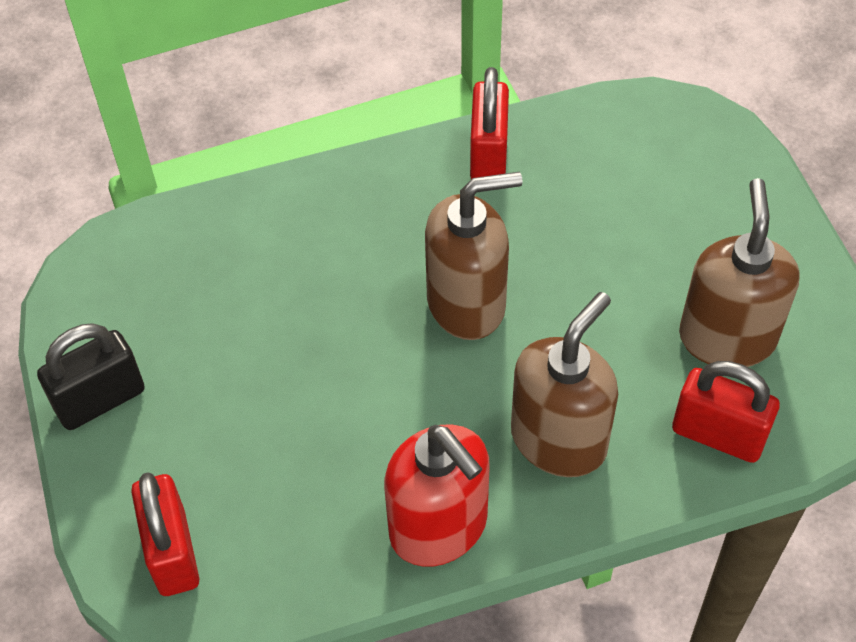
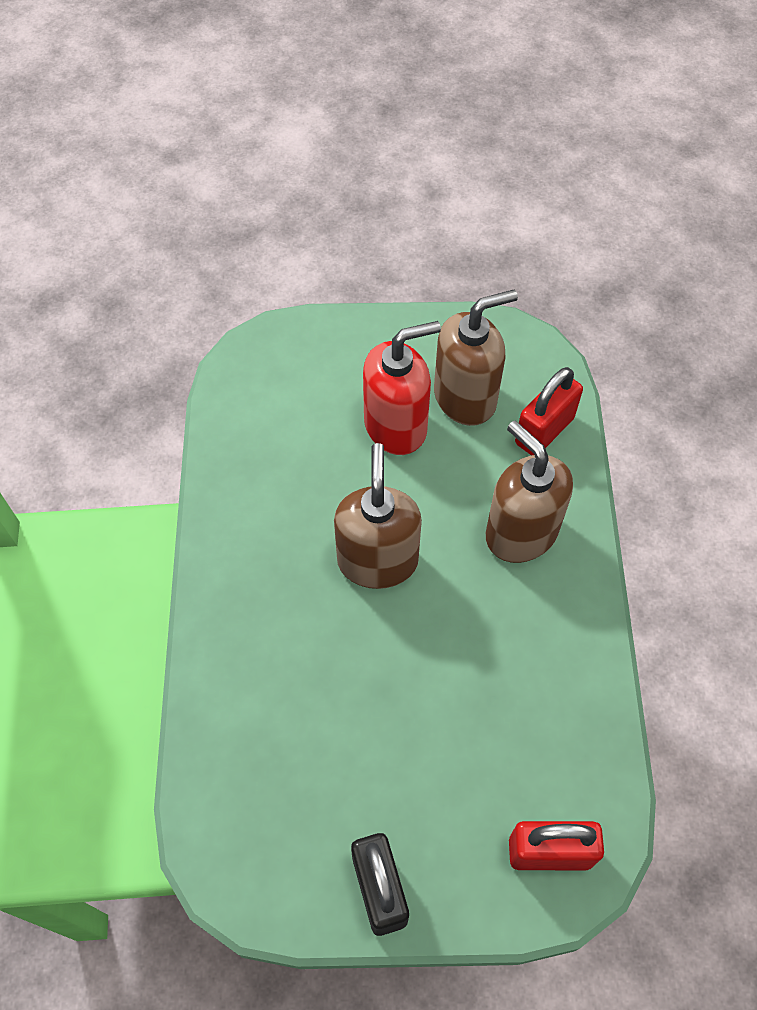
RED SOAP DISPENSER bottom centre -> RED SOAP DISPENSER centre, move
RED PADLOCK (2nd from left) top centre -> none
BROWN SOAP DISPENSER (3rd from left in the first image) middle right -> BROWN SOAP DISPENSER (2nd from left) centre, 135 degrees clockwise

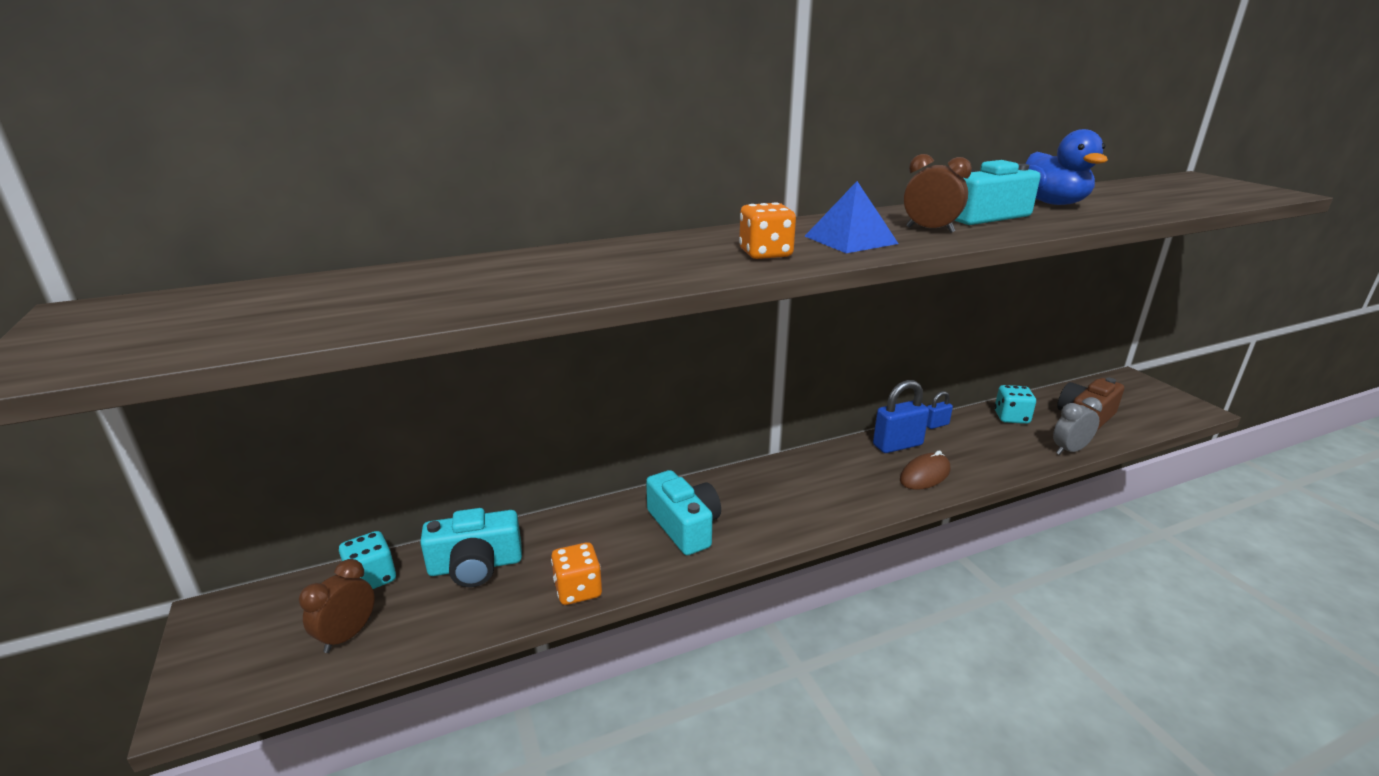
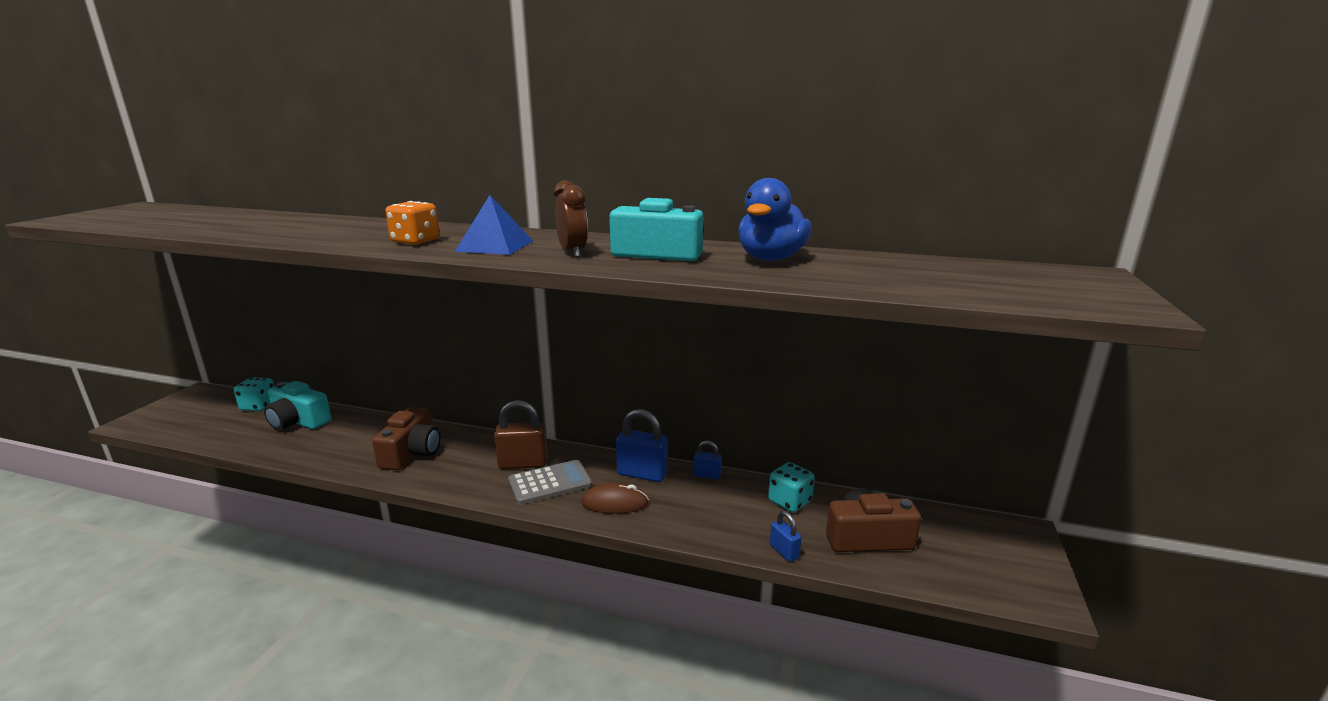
BROWN CLOCK (1st from left) bottom left -> none
ORANGE DICE (1st from left) bottom centre -> none
TURQUOISE CAMERA (2nd from left) centre -> BROWN CAMERA (1st from left) middle left
GREY CLOCK middle right -> BLUE PADLOCK (3rd from left) bottom centre
none -> BROWN PADLOCK centre
none -> GREY CALCULATOR bottom centre

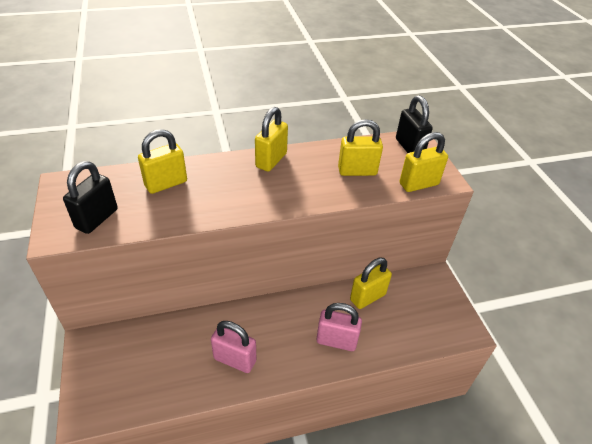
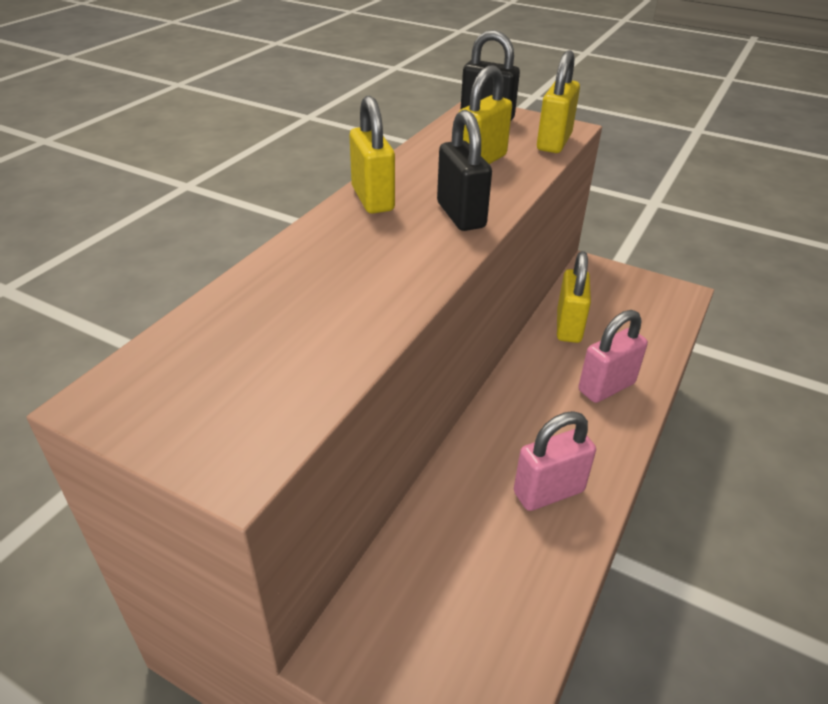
BLACK PADLOCK (1st from left) middle left -> BLACK PADLOCK (1st from left) top centre, move
YELLOW PADLOCK (1st from left) middle left -> none

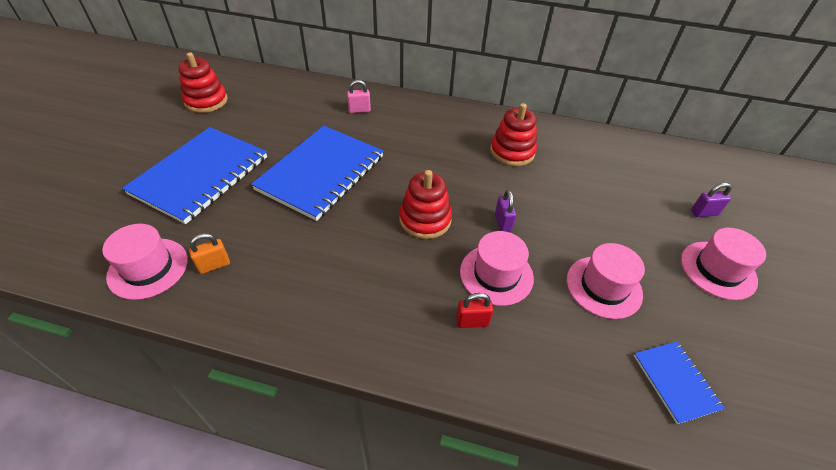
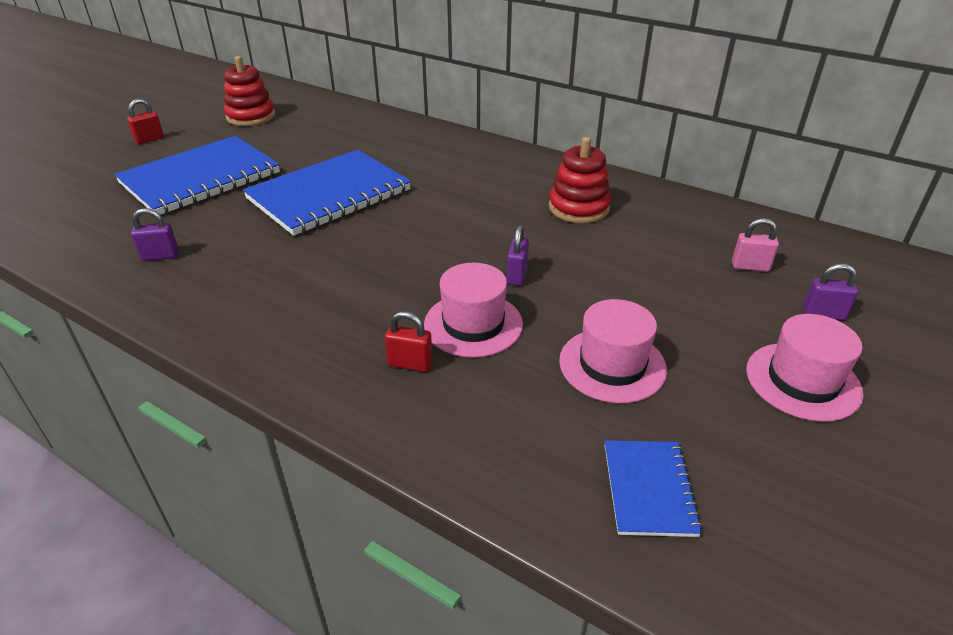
PINK HAT (1st from left) middle left -> none
ORANGE PADLOCK middle left -> PURPLE PADLOCK (1st from left) middle left
PINK PADLOCK top centre -> PINK PADLOCK middle right, move
RED STACKING TOY (2nd from left) centre -> none
none -> RED PADLOCK (1st from left) top left

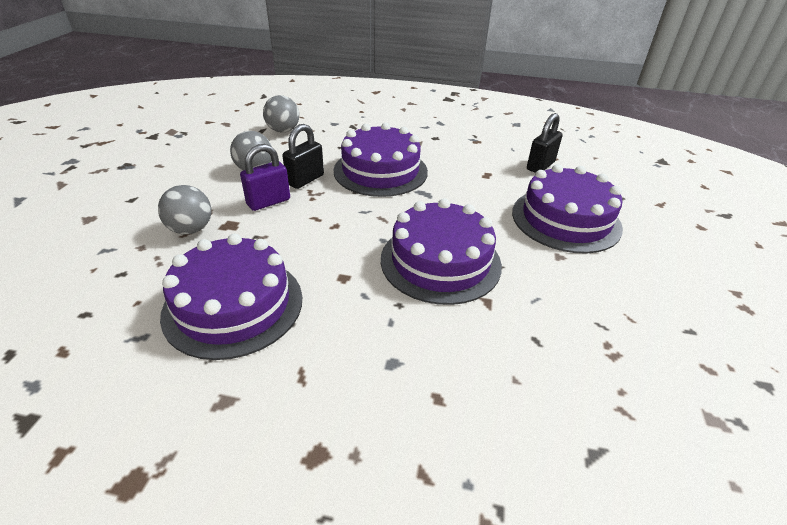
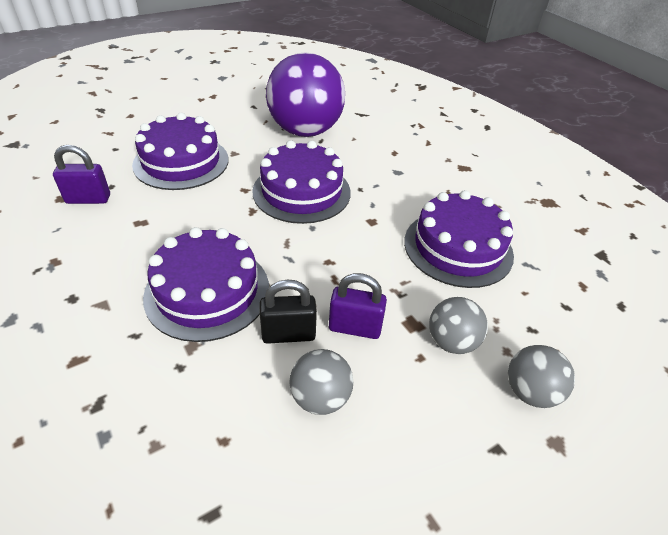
GREY BALL (3rd from left) top centre -> GREY BALL (3rd from left) bottom right, move
BLACK PADLOCK (2nd from left) top right -> PURPLE PADLOCK (1st from left) top left
none -> PURPLE BALL top centre

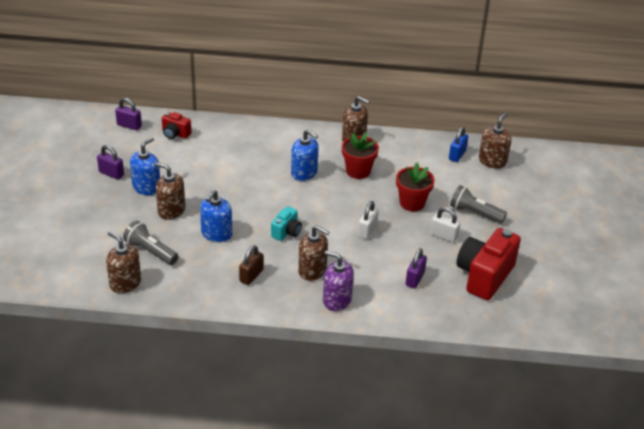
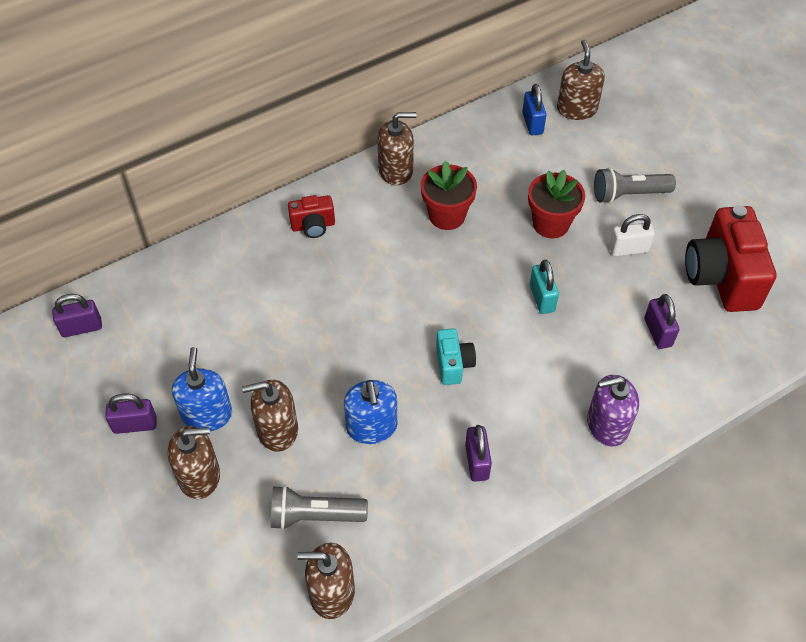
RED CAMERA (1st from left) top left -> RED CAMERA (1st from left) centre, move
BROWN PADLOCK centre -> PURPLE PADLOCK (3rd from left) bottom centre
BLUE SOAP DISPENSER (3rd from left) centre -> none
BROWN SOAP DISPENSER (3rd from left in the first image) centre -> BROWN SOAP DISPENSER (1st from left) bottom left, move
WHITE PADLOCK (1st from left) centre -> TURQUOISE PADLOCK middle right

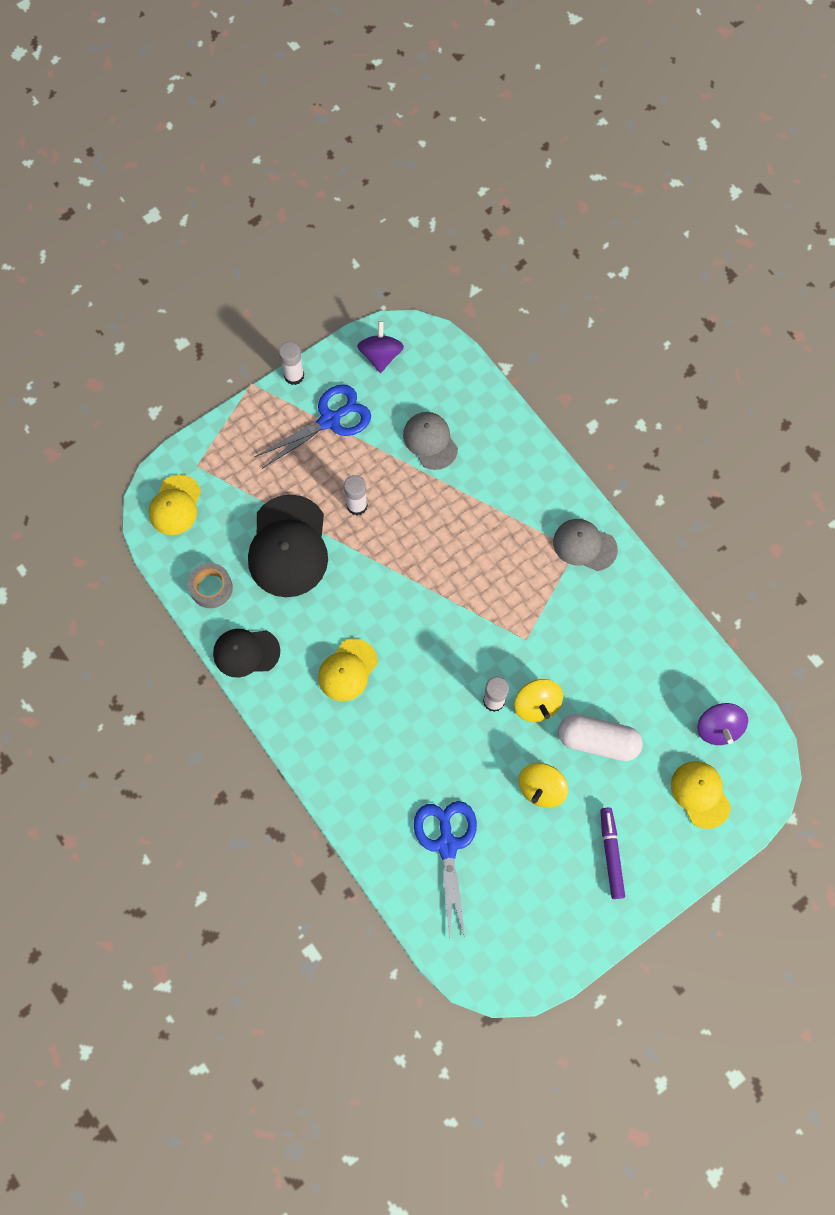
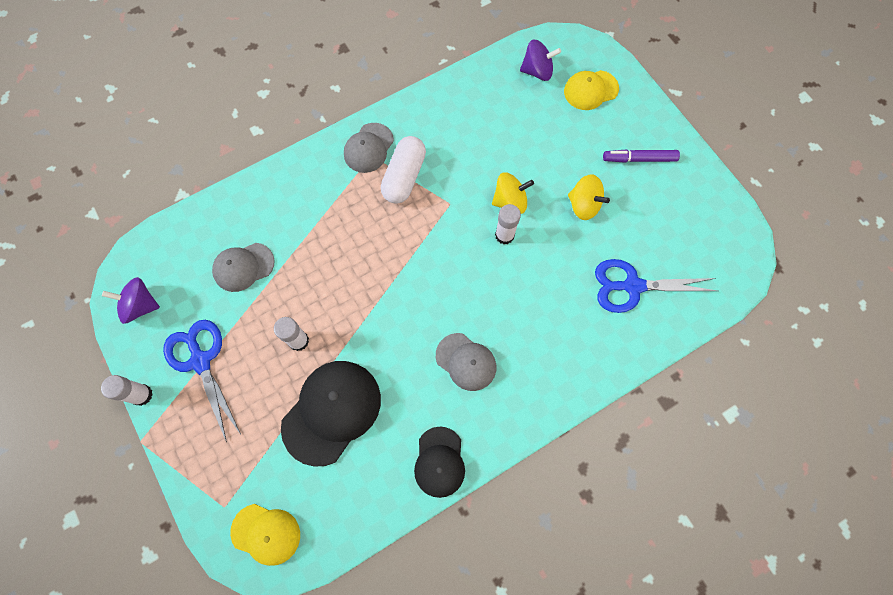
GREY TAPE middle left -> none
BLACK CAP (2nd from left in the first image) centre -> BLACK CAP (1st from left) bottom centre, 60 degrees counterclockwise
YELLOW CAP (2nd from left) centre -> GREY CAP (3rd from left) centre
WHITE CAPSULE middle right -> WHITE CAPSULE top centre, move

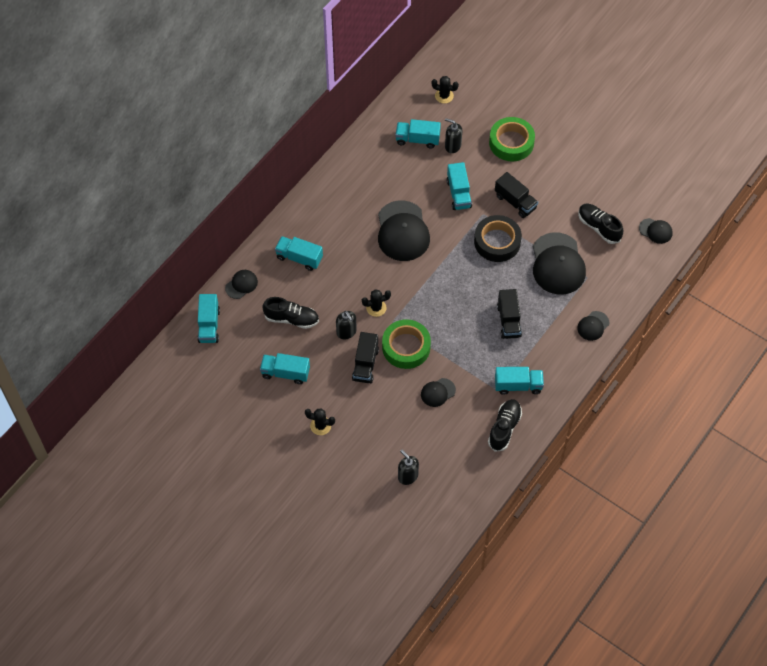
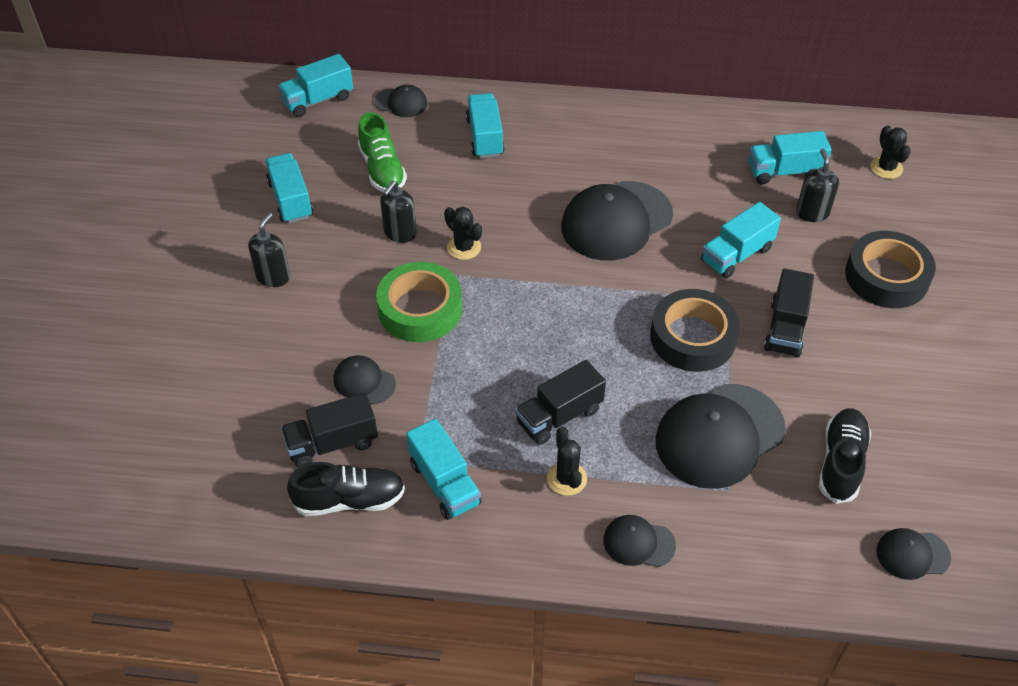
BLACK SHOE (1st from left) centre -> GREEN SHOE top centre
BLACK CACTUS (1st from left in the first image) centre -> BLACK CACTUS (2nd from left) bottom centre, move
BLACK TRUCK (1st from left) centre -> BLACK TRUCK (1st from left) middle left, move
TURQUOISE TRUCK (4th from left in the first image) top centre -> TURQUOISE TRUCK (6th from left) top right, 75 degrees counterclockwise
BLACK SOAP DISPENSER (2nd from left in the first image) bottom centre -> BLACK SOAP DISPENSER (1st from left) middle left, move
GREEN TAPE (2nd from left) top right -> BLACK TAPE (2nd from left) middle right
BLACK CAP (6th from left) middle right -> BLACK CAP (6th from left) bottom right, 90 degrees clockwise

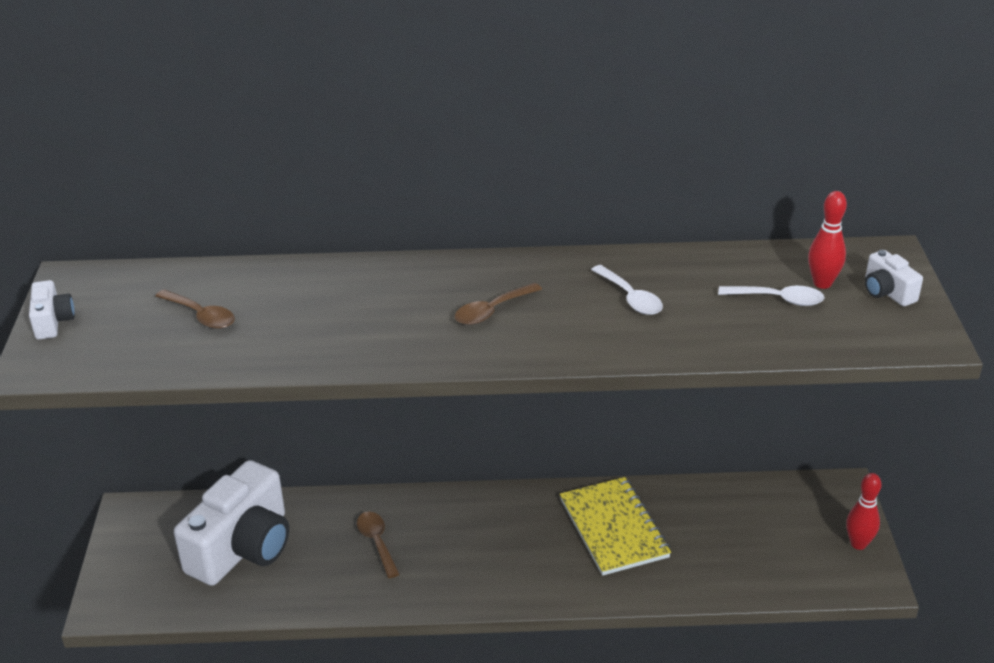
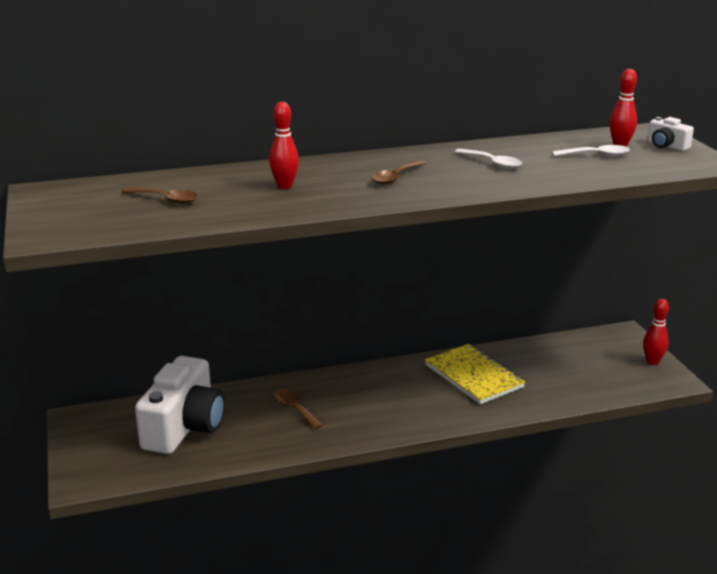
WHITE CAMERA (1st from left) middle left -> none
none -> RED BOWLING PIN (1st from left) top centre

